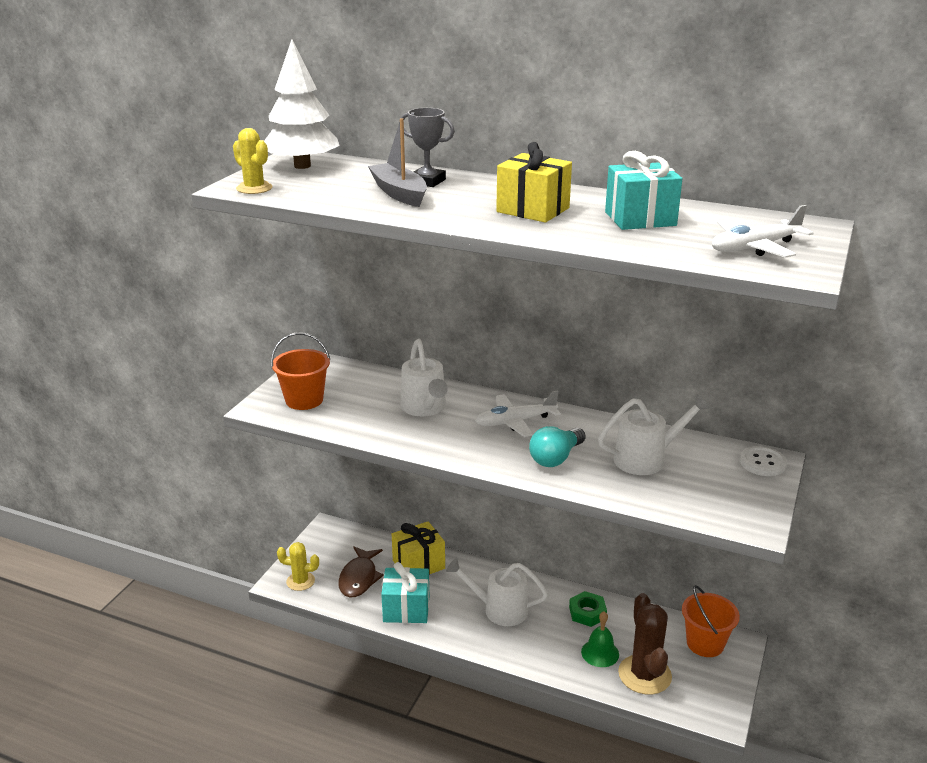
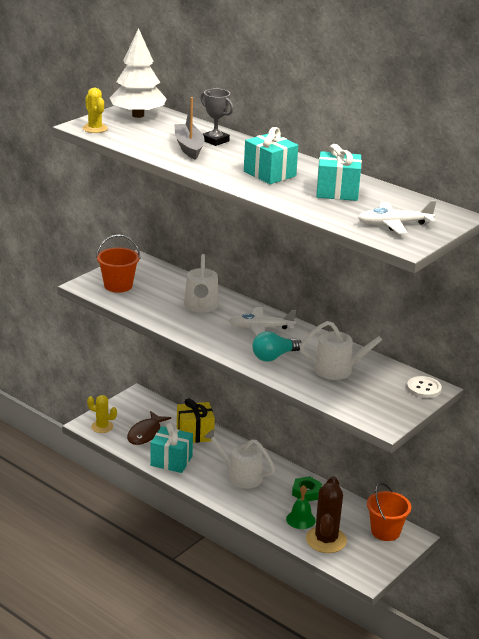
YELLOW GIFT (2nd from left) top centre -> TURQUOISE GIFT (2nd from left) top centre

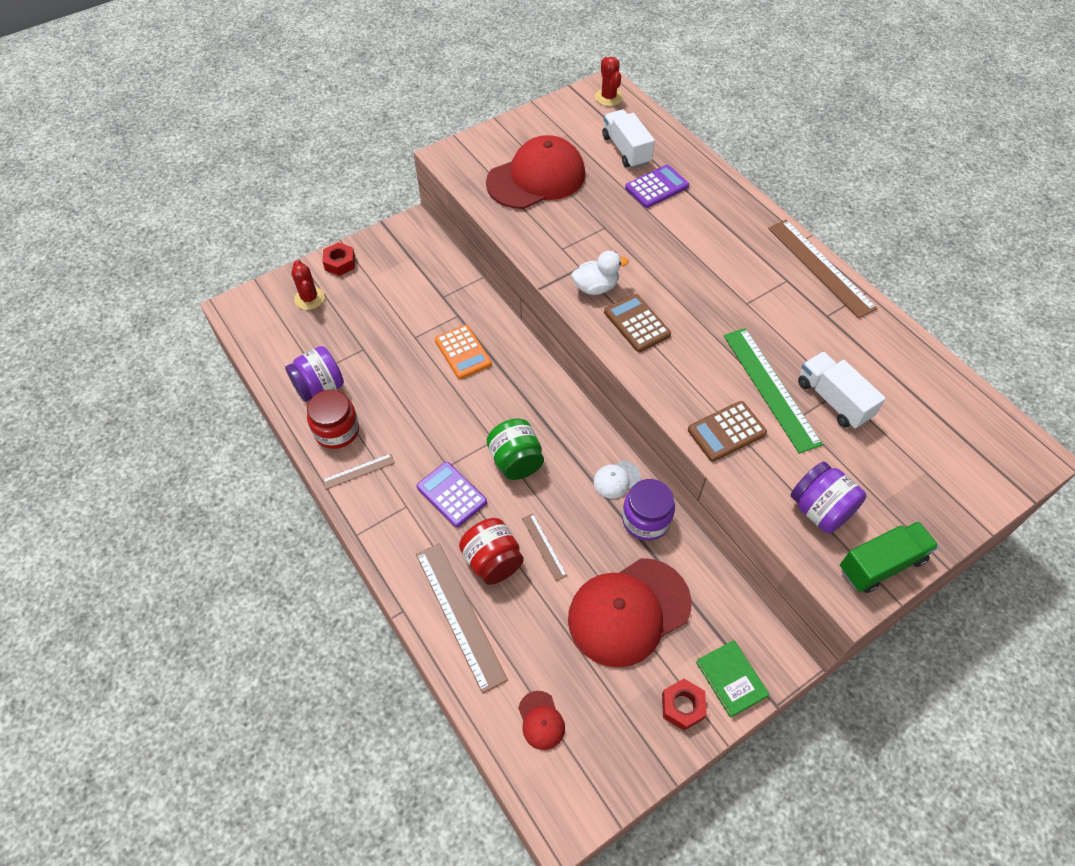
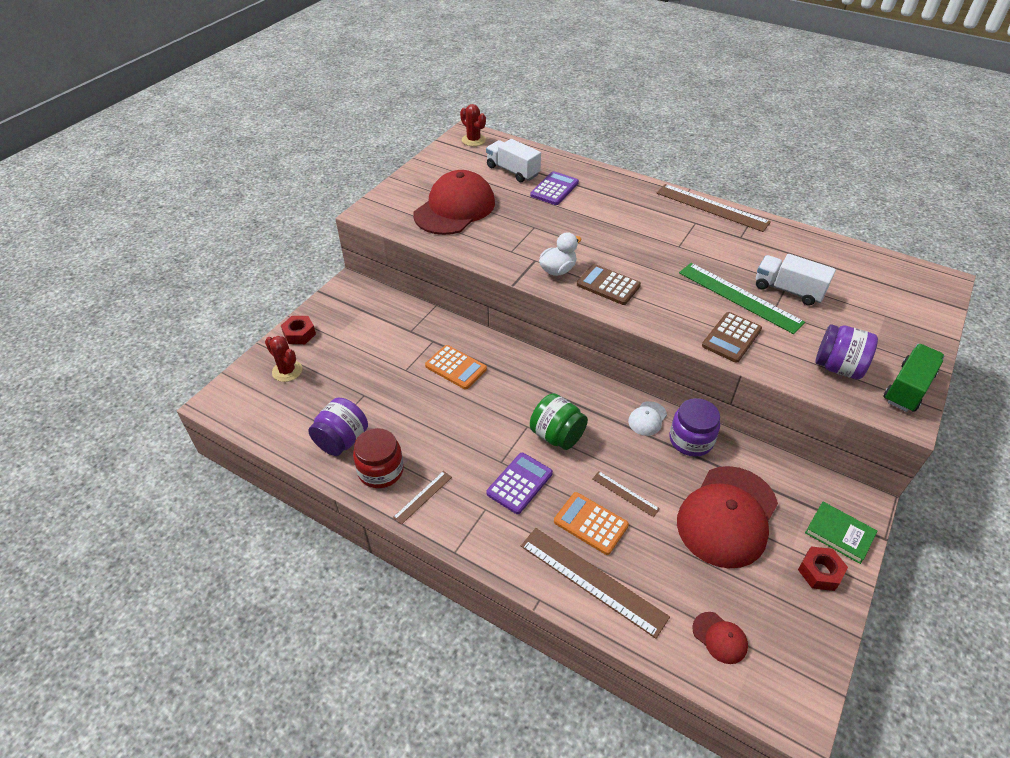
PURPLE CALCULATOR (1st from left) centre, 105 degrees clockwise
RED JAR (2nd from left) centre -> ORANGE CALCULATOR (2nd from left) bottom centre

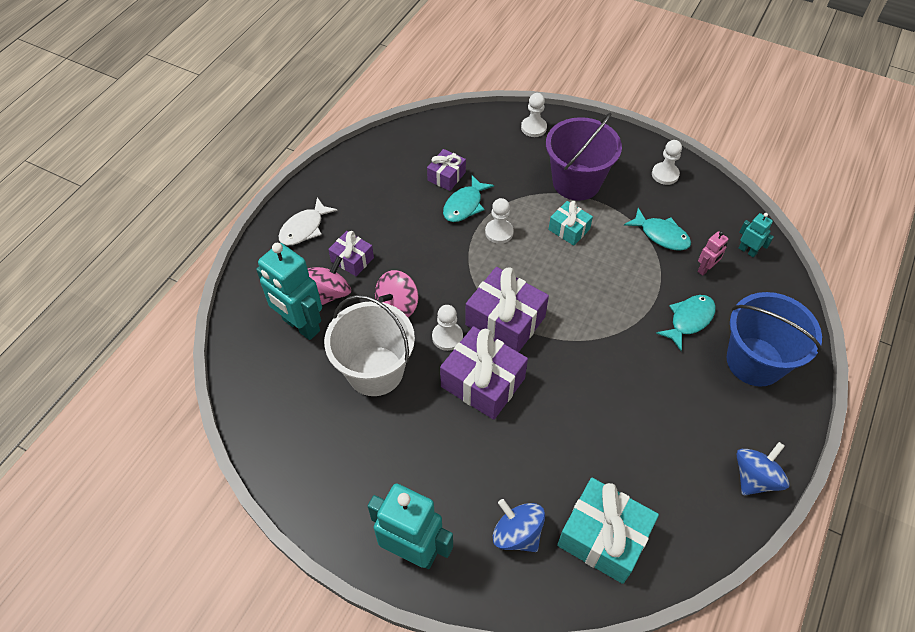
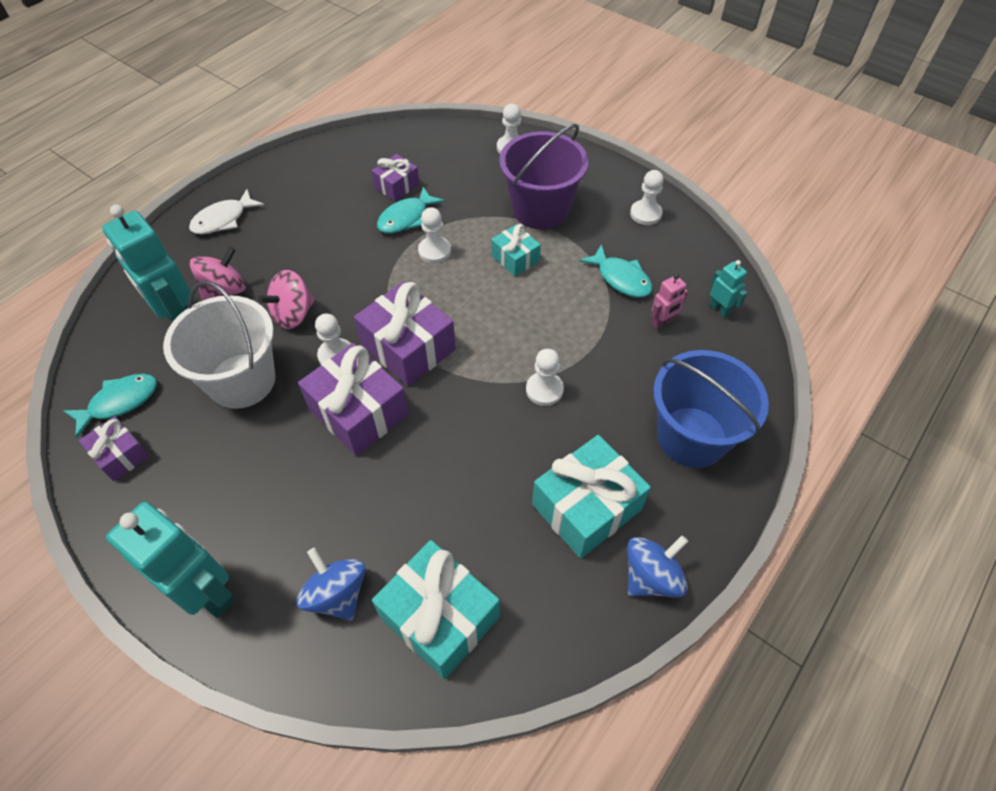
PURPLE GIFT (1st from left) centre -> PURPLE GIFT (1st from left) middle left, move
TURQUOISE FISH (3rd from left in the first image) middle right -> TURQUOISE FISH (1st from left) middle left, move
none -> WHITE PAWN (4th from left) centre
none -> TURQUOISE GIFT (3rd from left) centre

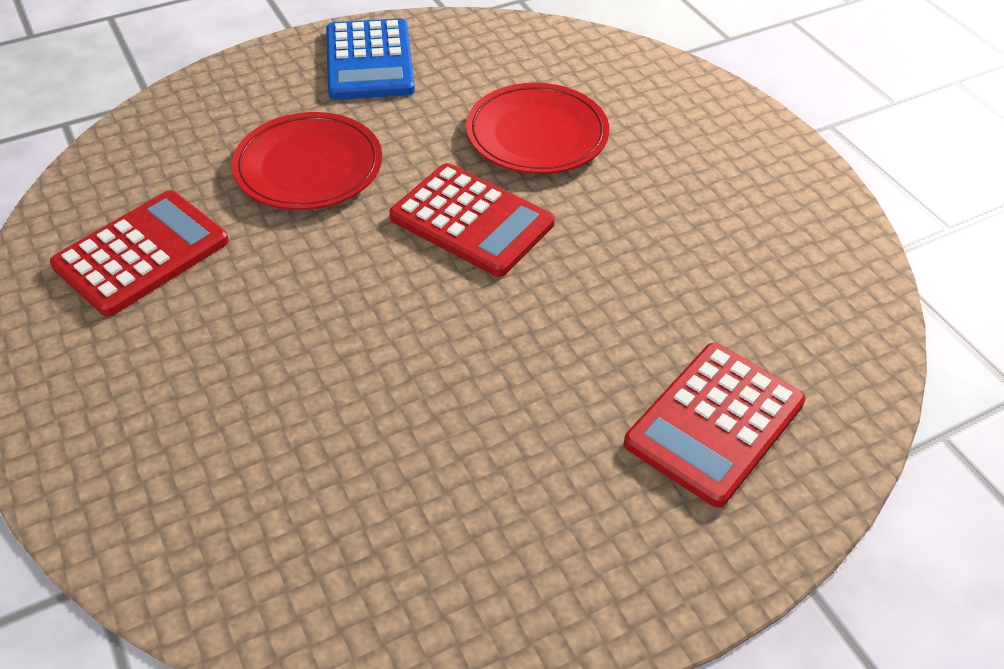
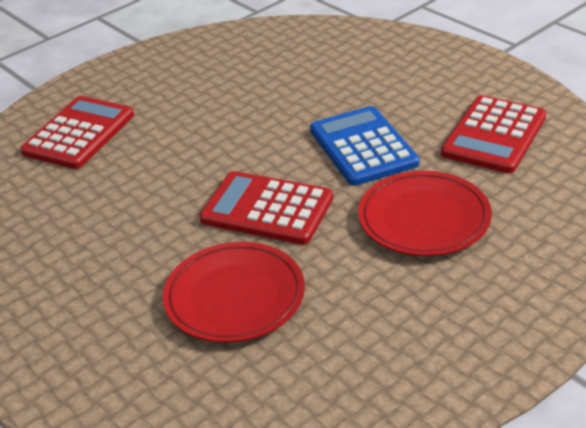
BLUE CALCULATOR top centre -> BLUE CALCULATOR centre, move

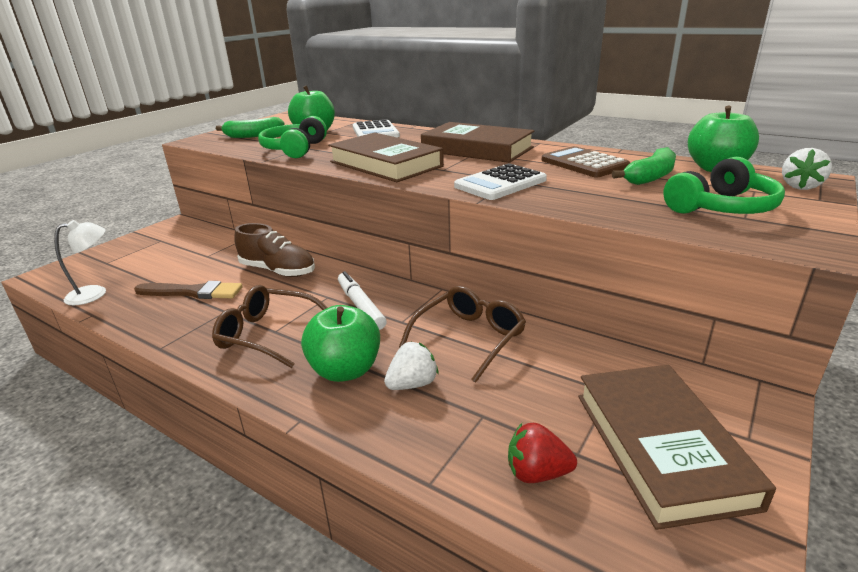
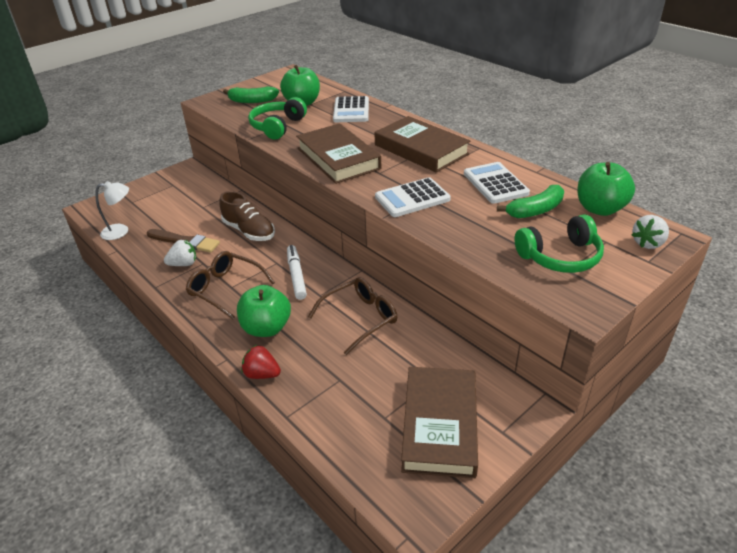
WHITE STRAWBERRY (1st from left) centre -> WHITE STRAWBERRY (1st from left) middle left, move
RED STRAWBERRY bottom centre -> RED STRAWBERRY centre, move
BROWN CALCULATOR top right -> WHITE CALCULATOR (3rd from left) top right

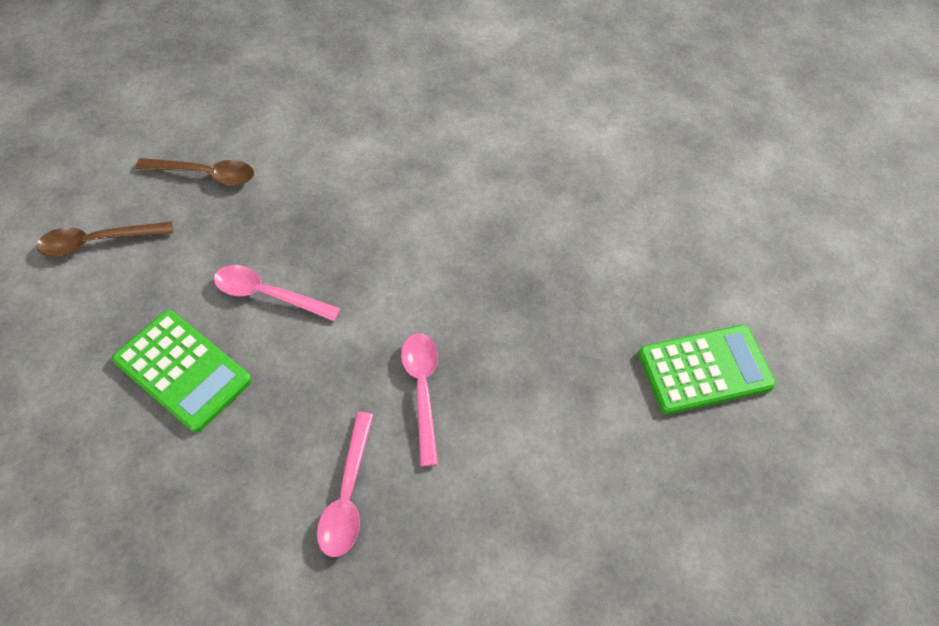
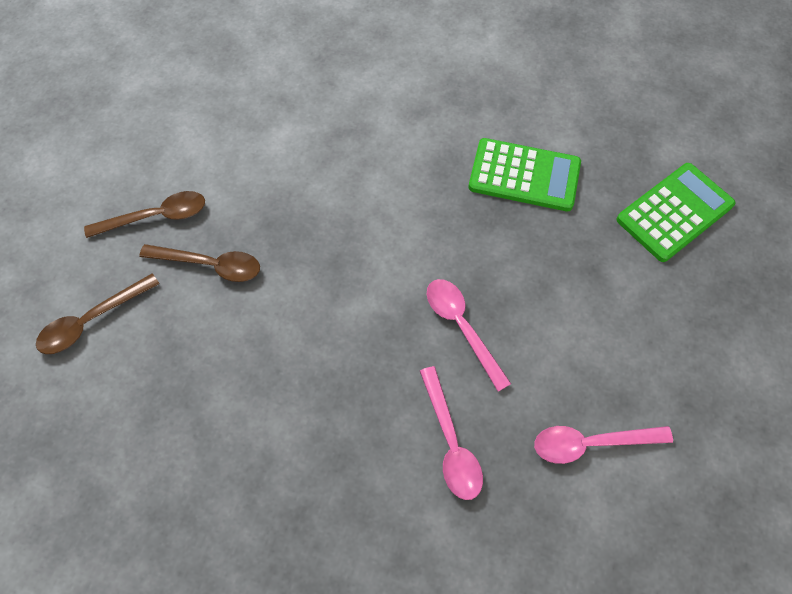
GREEN CALCULATOR (1st from left) middle left -> GREEN CALCULATOR (1st from left) top centre, move
PINK SPOON (1st from left in the first image) middle left -> PINK SPOON (3rd from left) bottom right, move
none -> BROWN SPOON (3rd from left) middle left

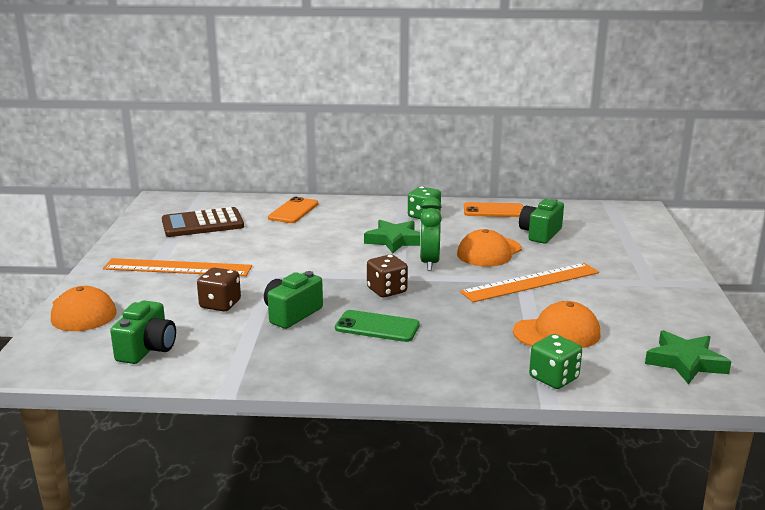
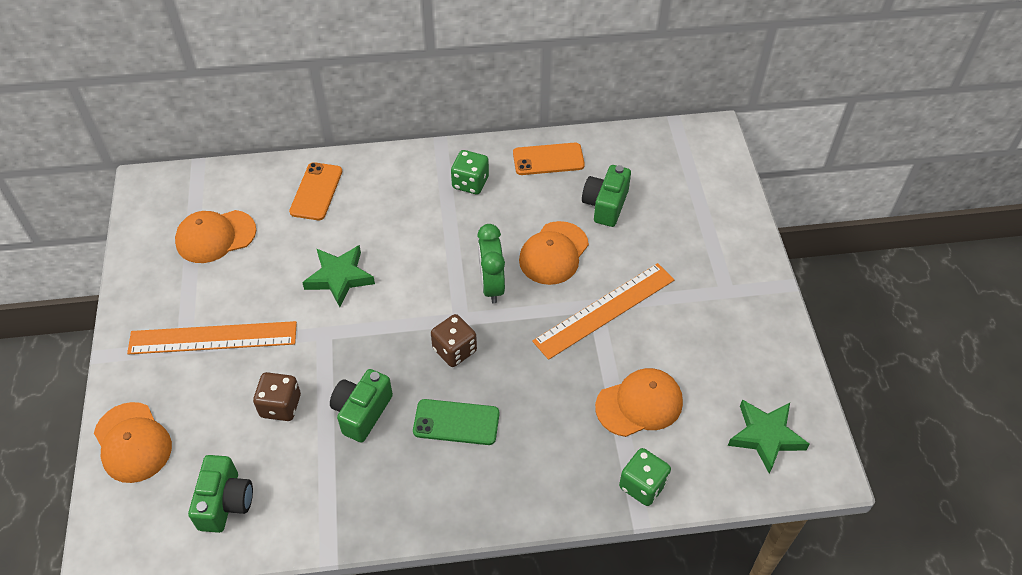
BROWN CALCULATOR middle left -> ORANGE CAP (2nd from left) middle left
GREEN STAR (1st from left) centre -> GREEN STAR (1st from left) middle left, move

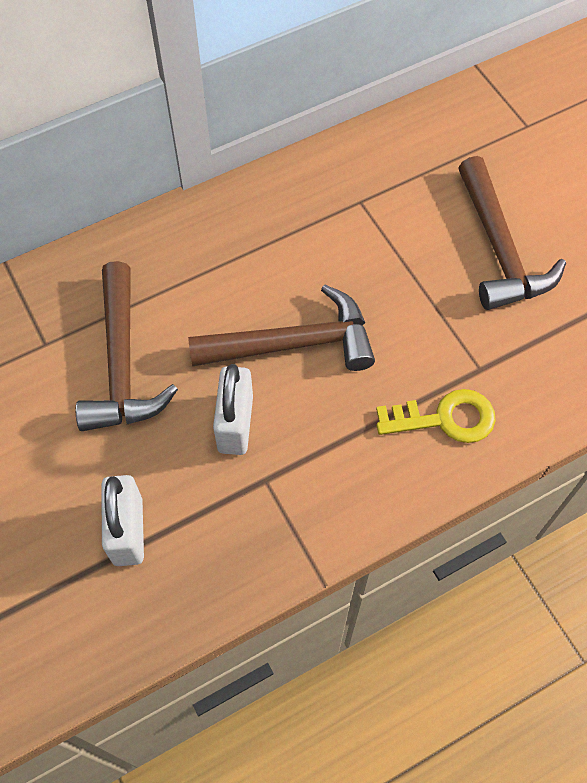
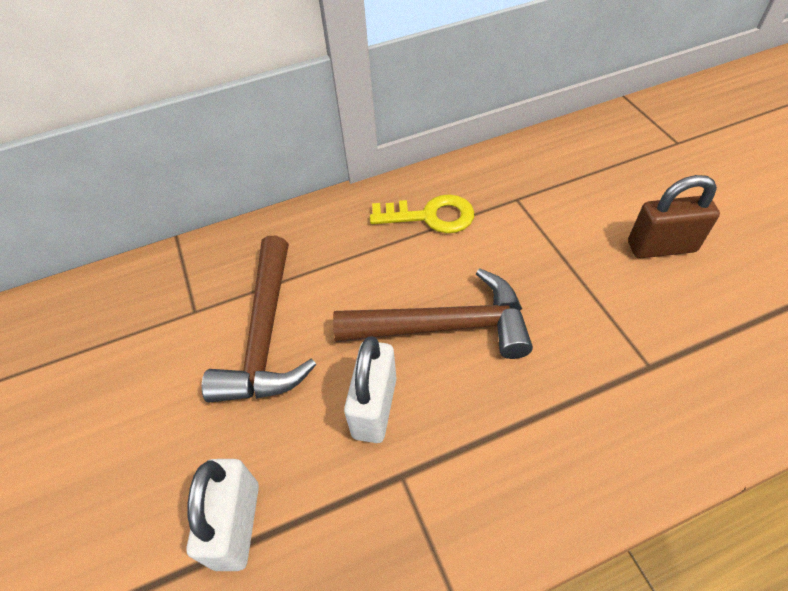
YELLOW KEY middle right -> YELLOW KEY centre, move
BROWN HAMMER (3rd from left) top right -> BROWN PADLOCK middle right

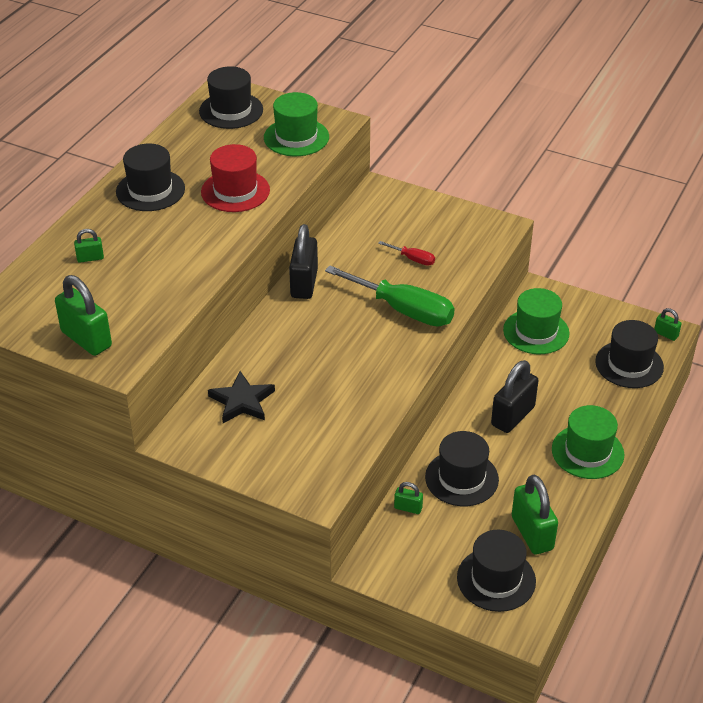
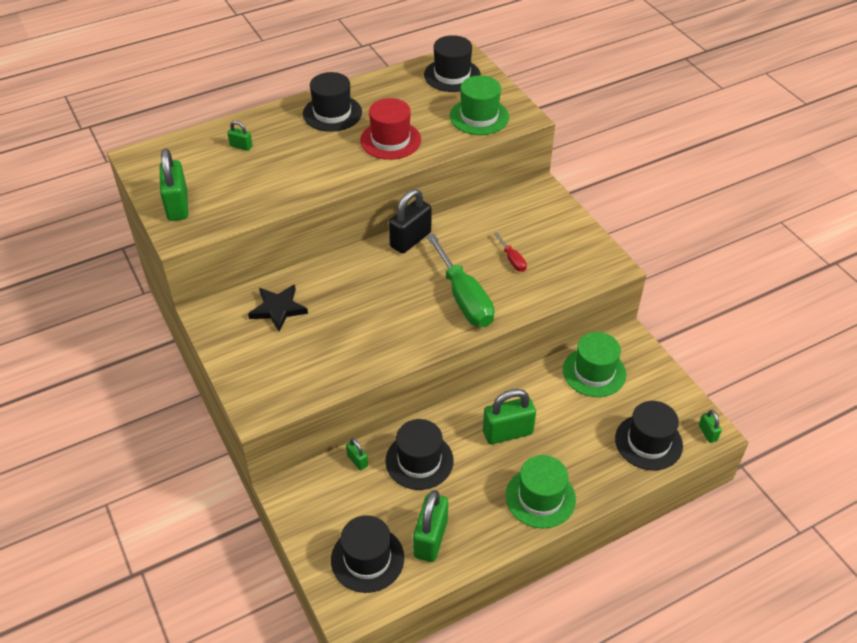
BLACK PADLOCK (2nd from left) middle right -> GREEN PADLOCK (5th from left) centre

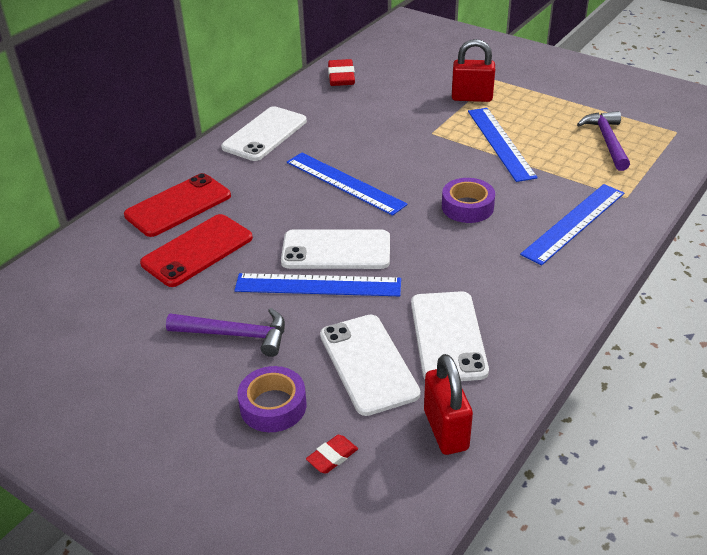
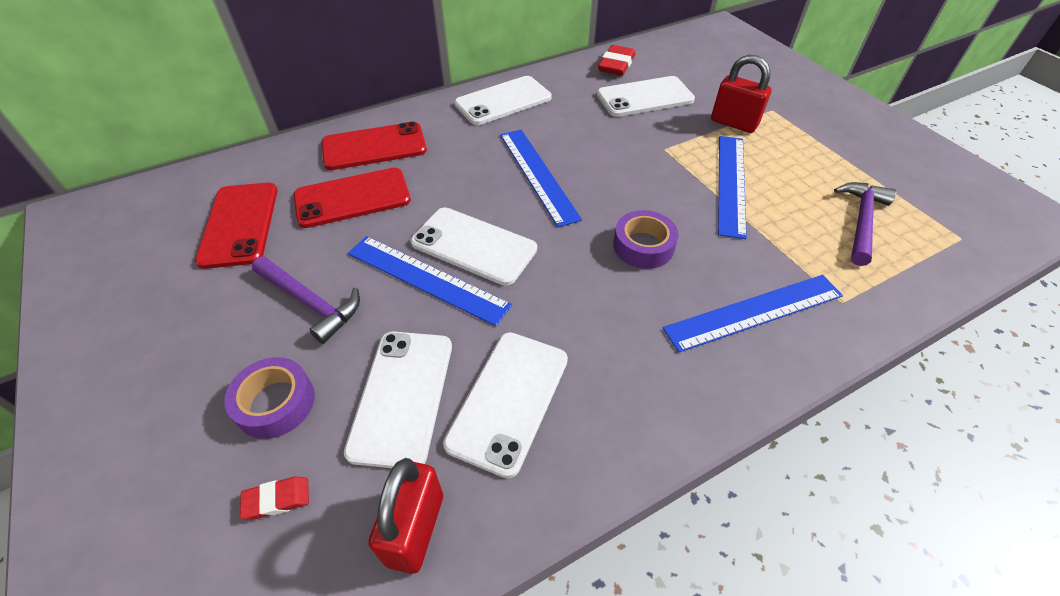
none -> RED PHONE (1st from left) middle left
none -> WHITE PHONE (5th from left) top centre

